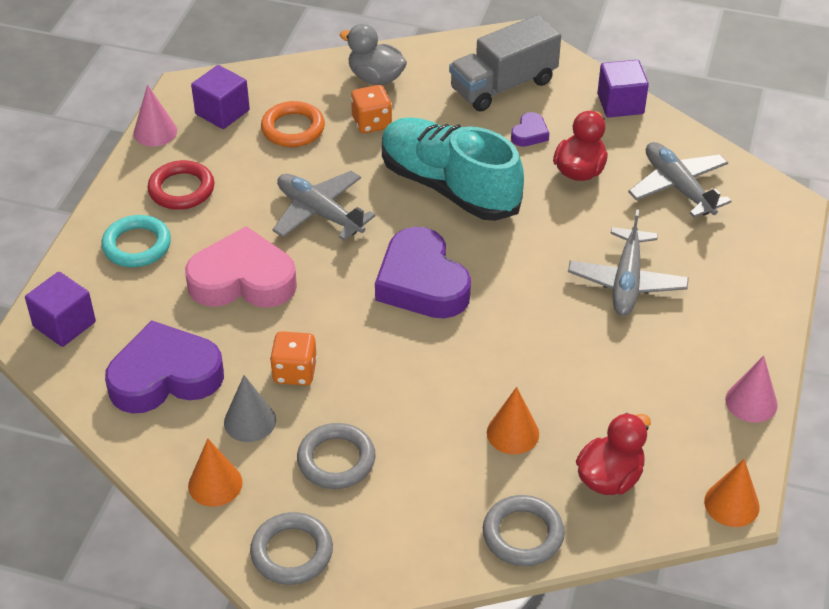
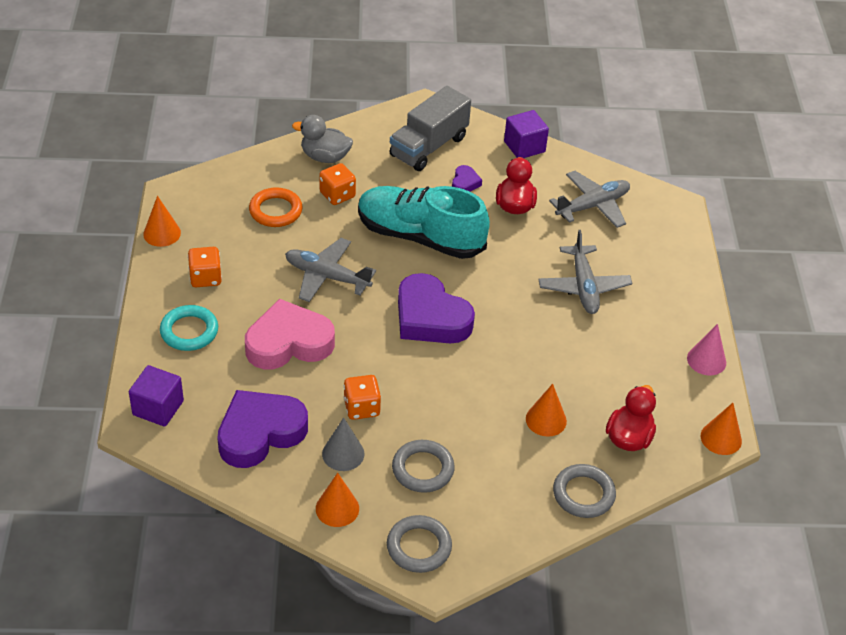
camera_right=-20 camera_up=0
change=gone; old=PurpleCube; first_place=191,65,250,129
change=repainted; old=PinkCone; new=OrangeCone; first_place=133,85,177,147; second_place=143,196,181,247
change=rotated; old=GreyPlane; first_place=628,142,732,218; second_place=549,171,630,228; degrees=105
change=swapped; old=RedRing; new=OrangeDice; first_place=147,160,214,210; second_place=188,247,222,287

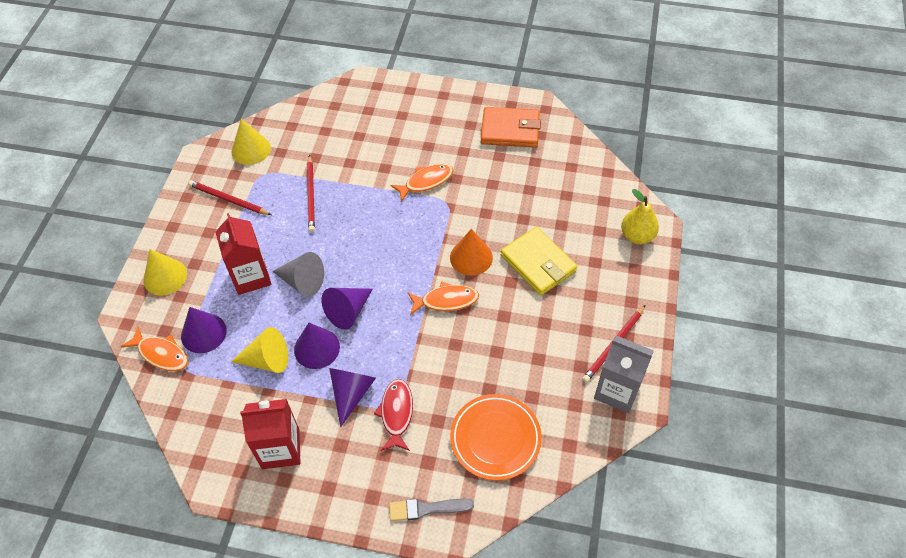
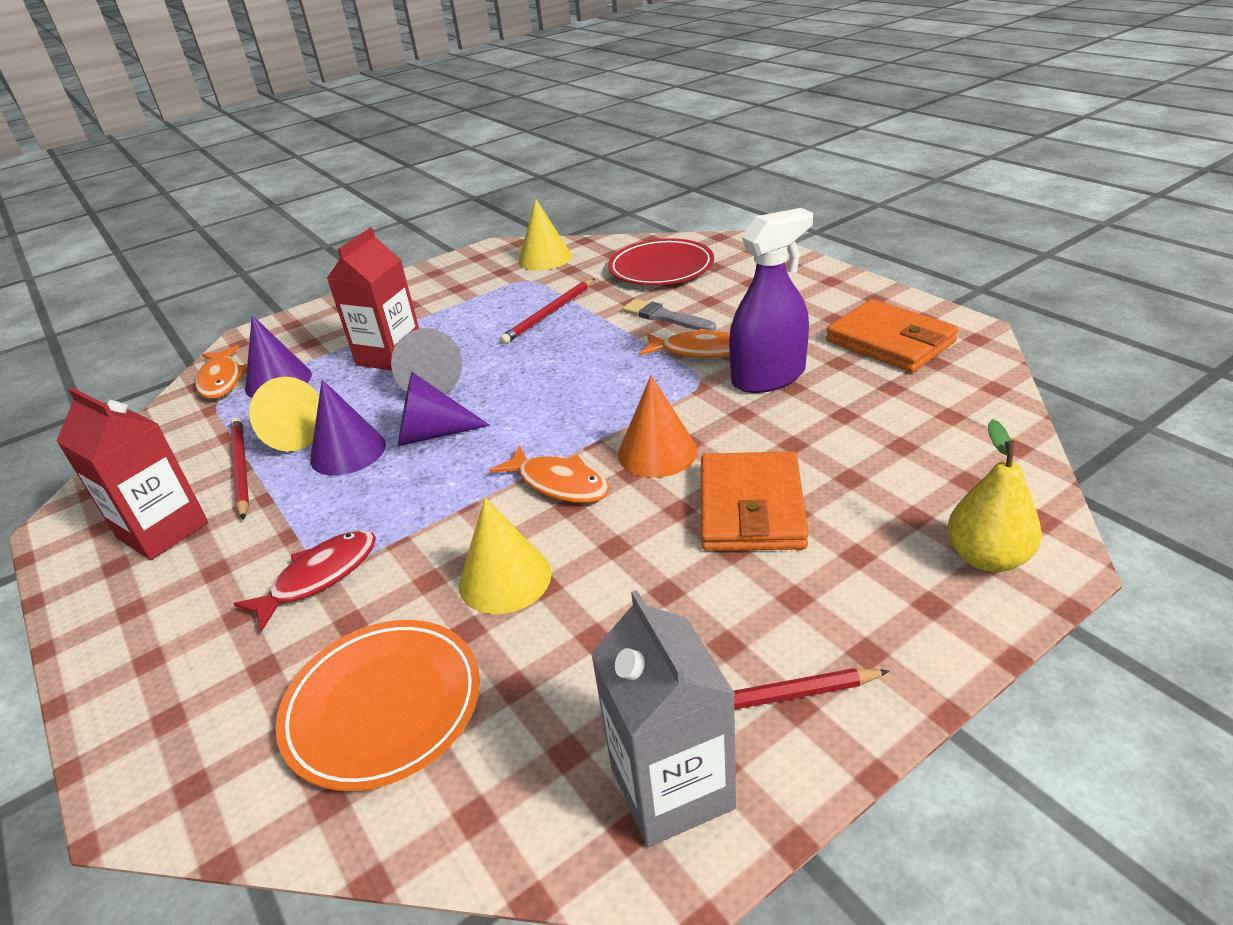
camera_right=45 camera_up=-20
change=shifted; old=RedPencil; first_place=188,180,271,215; second_place=230,418,249,520
change=repainted; old=YellowWallet; new=OrangeWallet; first_place=501,227,577,296; second_place=701,451,809,551
change=shifted; old=YellowCone; first_place=143,249,187,296; second_place=459,498,552,614
change=gone; old=PurpleCone; first_place=329,368,376,427
change=shifted; old=GreyBrush; first_place=389,499,474,521; second_place=622,299,716,331
change=new; new=PurpleSprayBottle; second_place=729,208,813,393
change=new; new=RedPlate; second_place=608,238,714,285

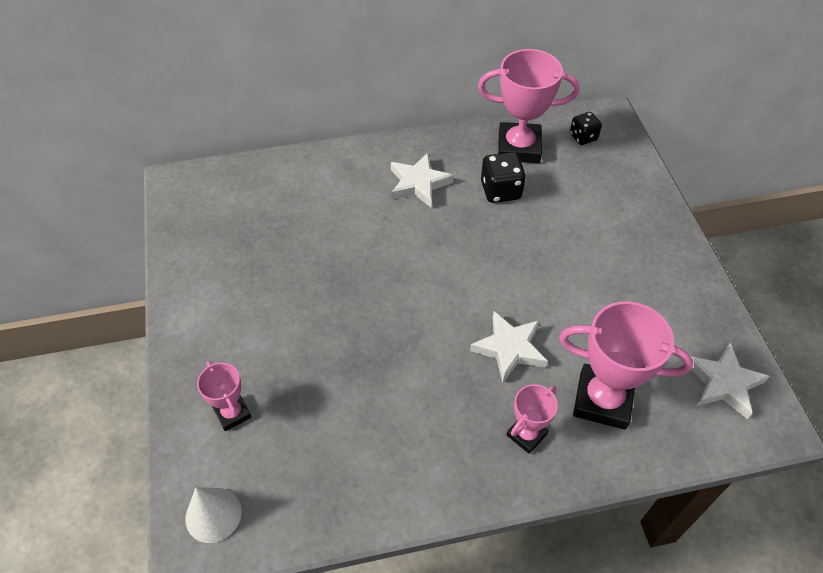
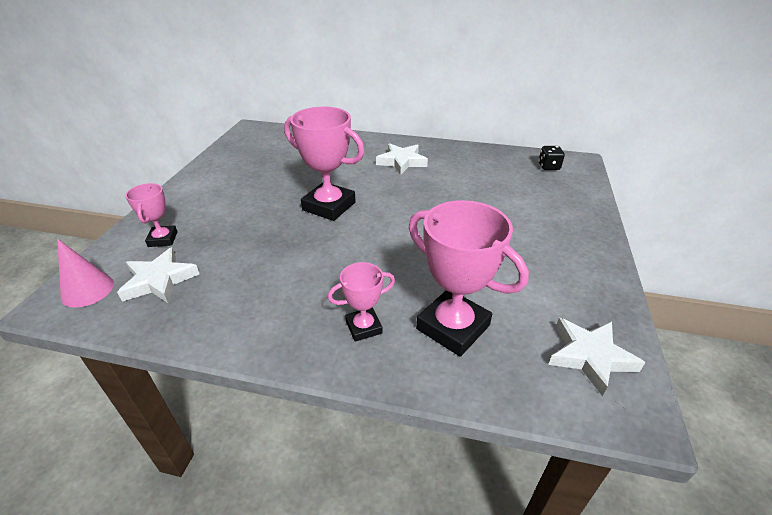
camera_right=25 camera_up=-15
change=shifted; old=PinkTrophy; first_place=478,49,579,163; second_place=284,107,365,221
change=gone; old=BlackDice; first_place=481,152,526,203
change=shifted; old=WhiteStar; first_place=470,311,548,383; second_place=117,247,199,303
change=repainted; old=WhiteCone; new=PinkCone; first_place=185,487,242,543; second_place=57,239,114,308

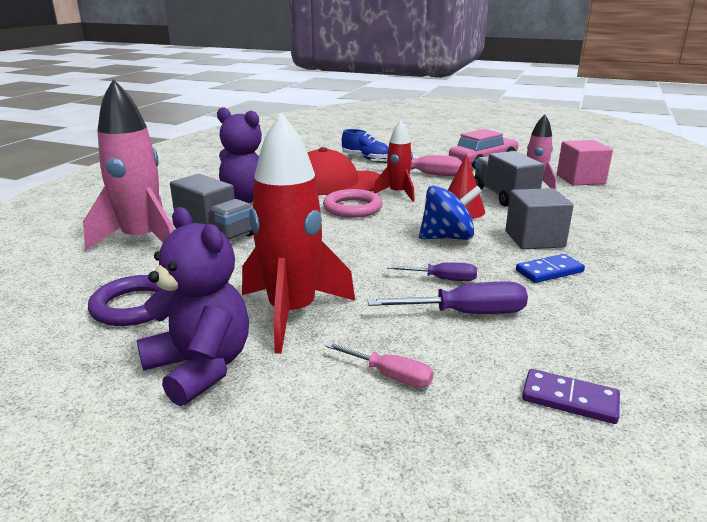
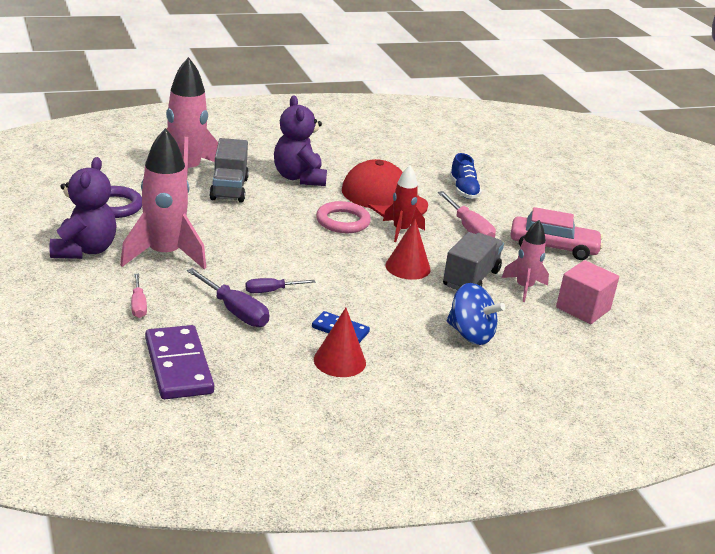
camera_right=45 camera_up=5
change=repainted; old=RedRocket; new=PinkRocket; first_place=242,113,355,354; second_place=120,128,206,269
change=shifted; old=BlueSpinningTop; first_place=419,186,482,240; second_place=447,283,505,345
change=gone; old=GreyCube; first_place=505,188,574,249
change=rotated; old=PurpleScrewdriver; first_place=387,262,477,281; second_place=245,278,315,293; degrees=105
change=scaled; old=PurpleDomino; first_place=522,369,620,424; second_place=145,325,214,399; factor=1.82
change=new; new=RedCone; second_place=314,308,366,377

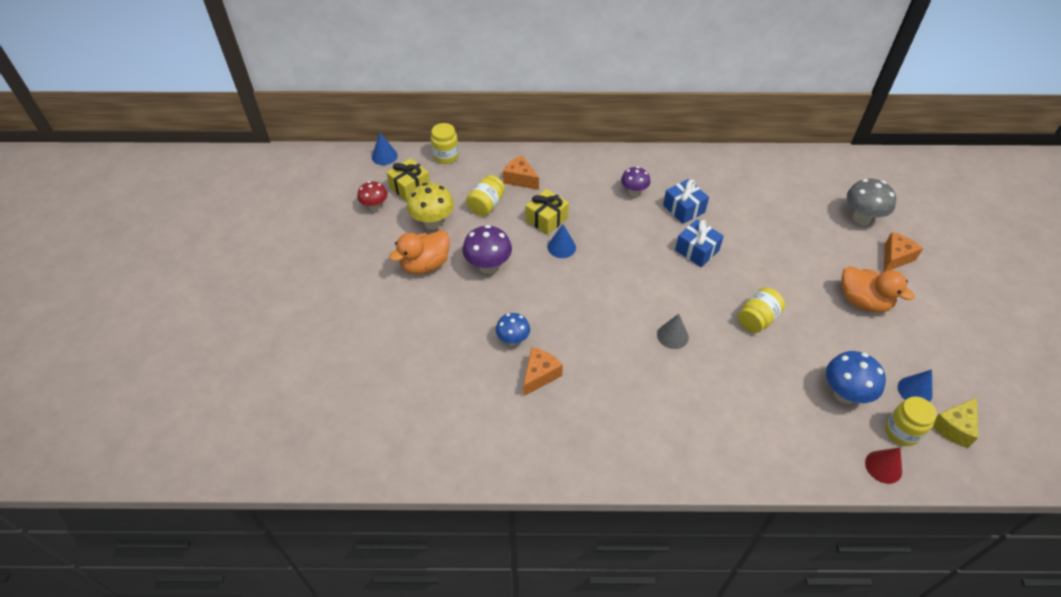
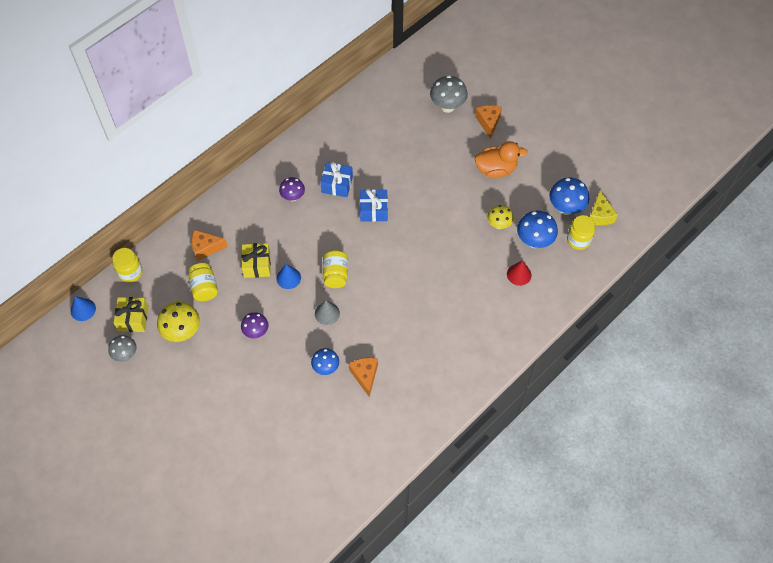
camera_right=-45 camera_up=10
change=repainted; old=RedMushroom; new=GreyMushroom; first_place=357,181,388,211; second_place=108,335,137,362
change=scaled; old=PurpleMushroom; first_place=462,225,512,274; second_place=241,312,269,338; factor=0.65
change=gone; old=OrangeDuck; first_place=389,230,450,274
change=shifted; old=YellowJar; first_place=738,287,785,333; second_place=323,250,348,288
change=shifted; old=GreyCone; first_place=657,314,689,349; second_place=315,300,340,325
change=swapped; old=BlueCone; new=BlueMushroom; first_place=898,370,933,402; second_place=549,178,589,215
change=shifted; old=RedCone; first_place=865,448,902,484; second_place=507,260,531,286
change=new; new=YellowMushroom; second_place=487,205,514,229

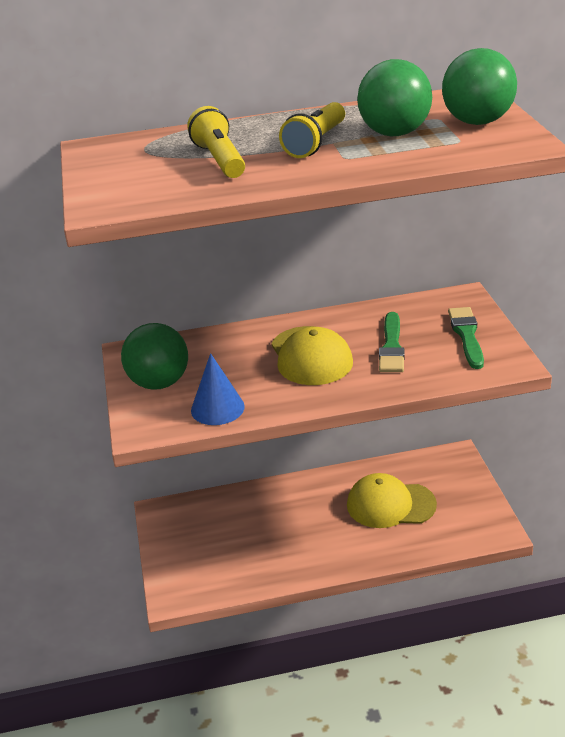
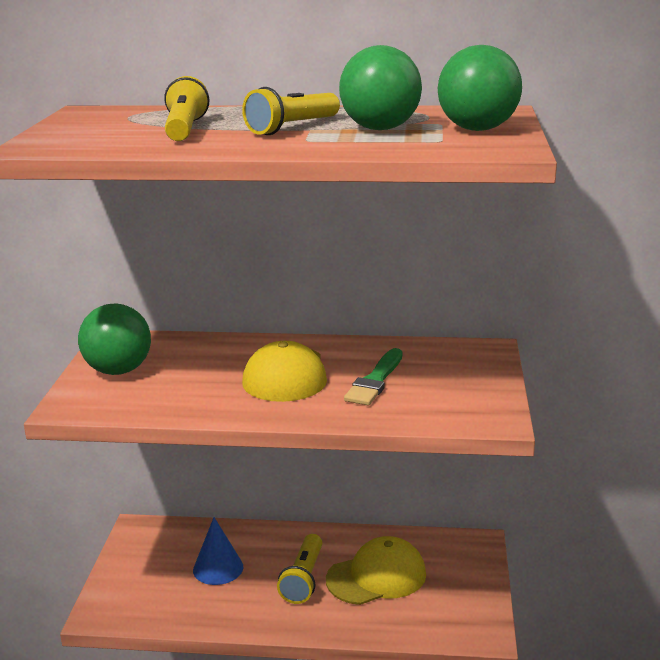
camera_right=15 camera_up=-10
change=gone; old=GreenBrush; first_place=448,307,484,369
change=shifted; old=BlueCone; first_place=191,353,245,425; second_place=193,517,243,585
change=rotated; old=YellowCap; first_place=347,473,437,528; second_place=326,536,426,605; degrees=135
change=new; new=YellowFlashlight; second_place=277,534,322,604

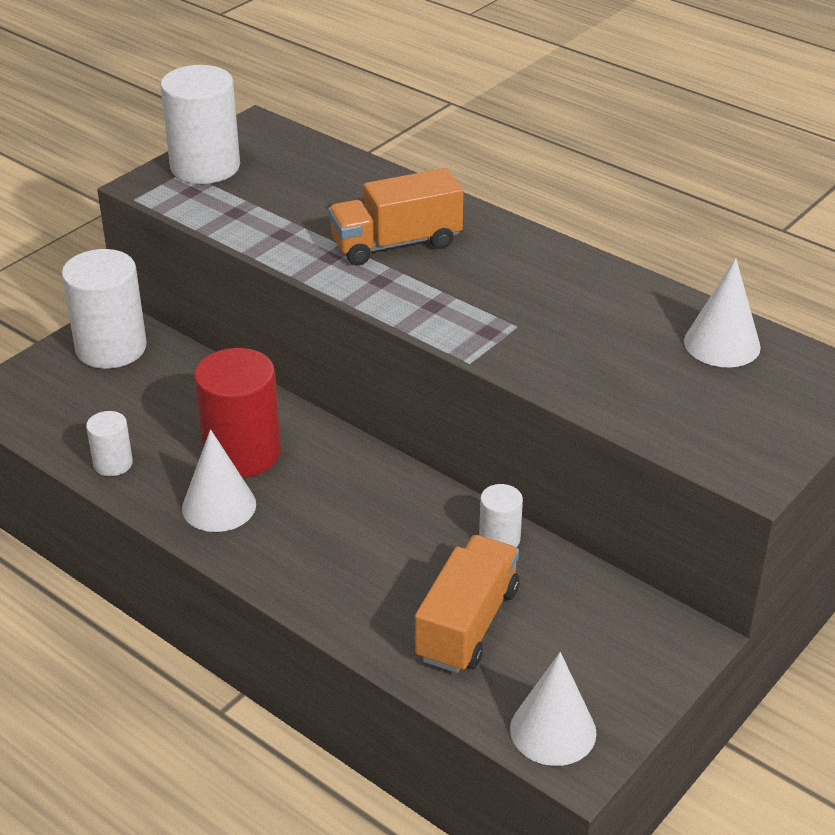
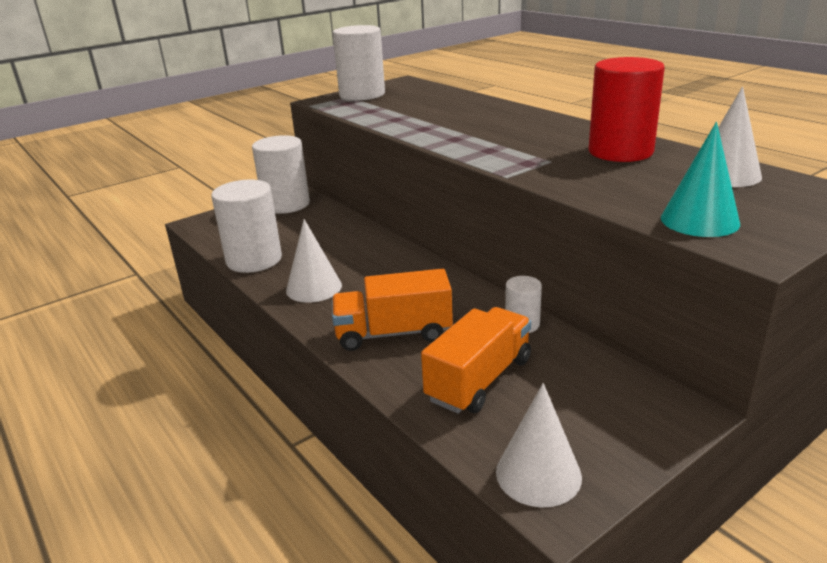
camera_right=15 camera_up=-10
change=shifted; old=OrangeTruck; first_place=328,168,463,266; second_place=332,269,453,351
change=shifted; old=RedCylinder; first_place=194,348,281,478; second_place=588,57,665,162
change=scaled; old=WhiteCylinder; first_place=86,411,133,476; second_place=211,180,282,273; factor=1.98
change=new; new=TurquoiseCone; second_place=661,122,740,237

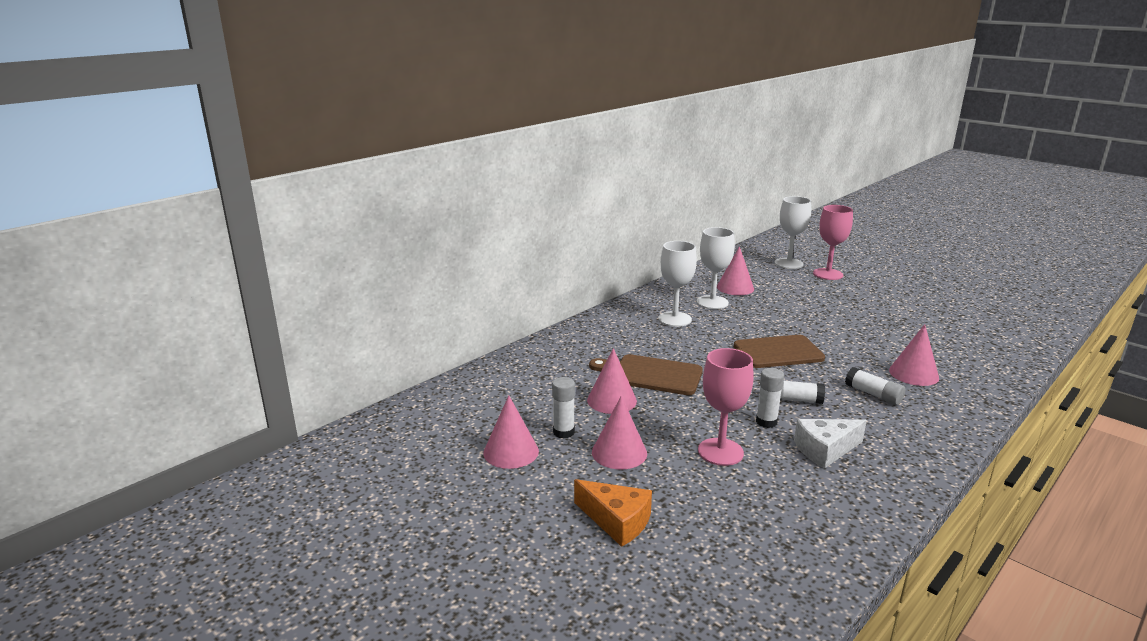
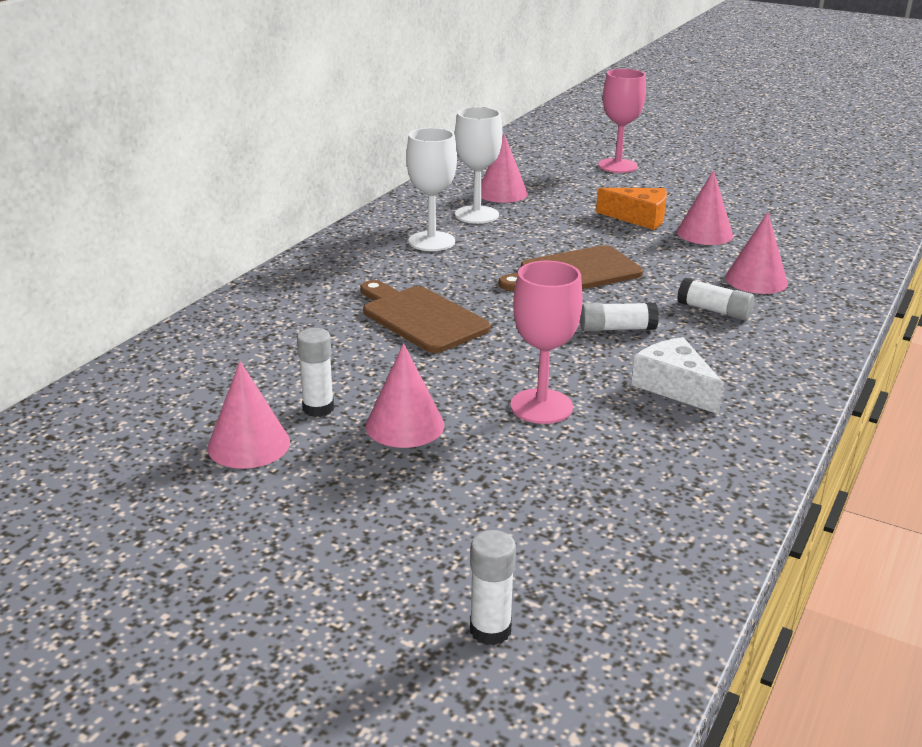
camera_right=-15 camera_up=5
change=gone; old=WhiteGoblet; first_place=775,196,811,269
change=shifted; old=PinkCone; first_place=587,348,637,414; second_place=677,170,733,245
change=rotated; old=BrownCuttingBoard; first_place=589,354,703,395; second_place=360,280,491,353; degrees=45
change=shifted; old=WhiteGlueStick; first_place=756,368,784,428; second_place=470,530,516,645
change=rotated; old=WhiteCheese; first_place=794,419,867,469; second_place=631,337,724,414; degrees=90
change=shifted; old=OrangeCheese; first_place=574,479,652,547; second_place=596,188,667,230

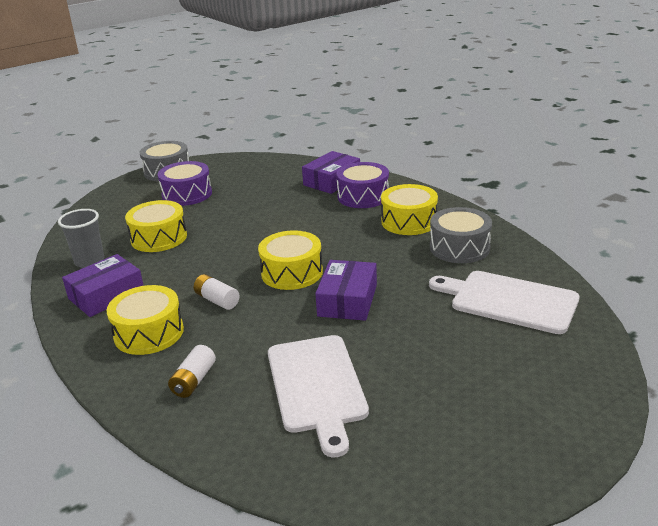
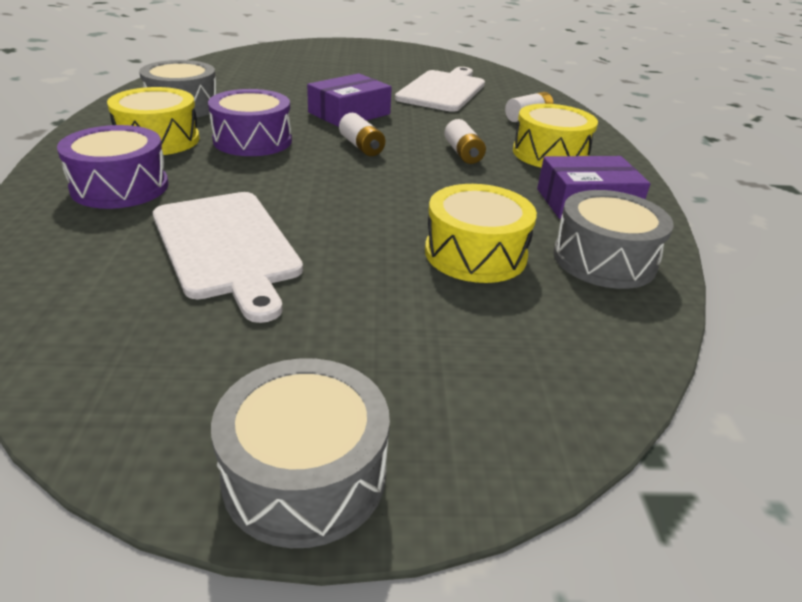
camera_right=-150 camera_up=5
change=gone; old=PurpleBox; first_place=302,151,360,194
change=shifted; old=PurpleDrum; first_place=158,161,212,206; second_place=208,89,292,156
change=swapped; old=GreyCup; new=GreyDrum; first_place=58,209,104,268; second_place=553,190,674,289
change=swapped; old=YellowDrum; new=WhiteBattery; first_place=258,230,323,290; second_place=339,113,385,156
change=shifted; old=WhiteCuttingBoard; first_place=429,271,580,334; second_place=153,192,303,323

